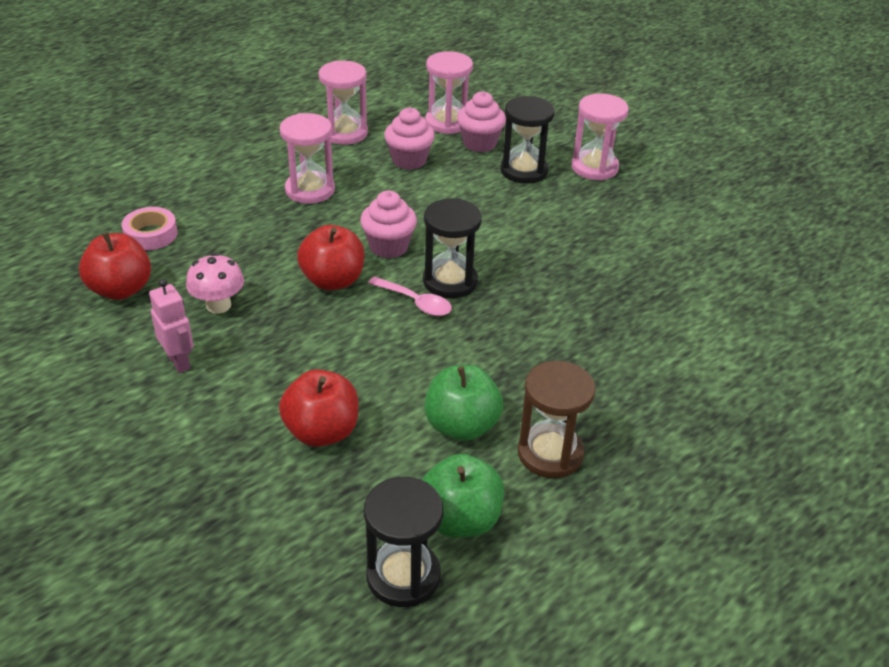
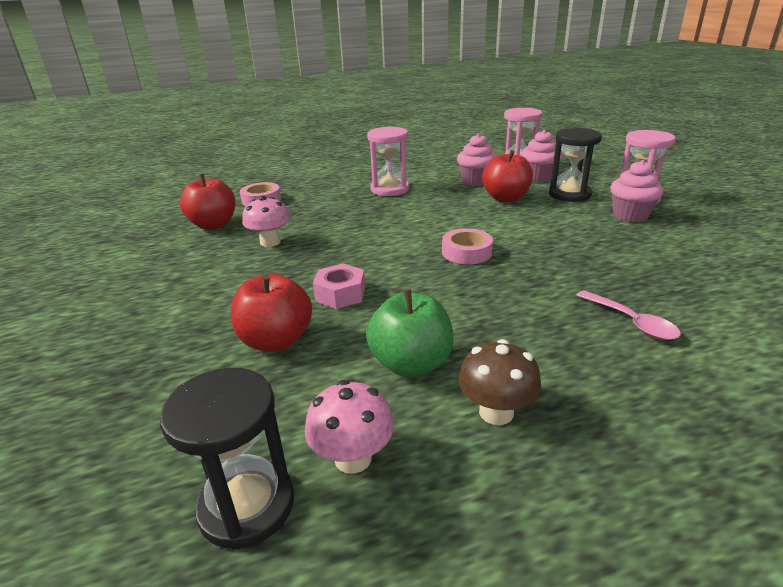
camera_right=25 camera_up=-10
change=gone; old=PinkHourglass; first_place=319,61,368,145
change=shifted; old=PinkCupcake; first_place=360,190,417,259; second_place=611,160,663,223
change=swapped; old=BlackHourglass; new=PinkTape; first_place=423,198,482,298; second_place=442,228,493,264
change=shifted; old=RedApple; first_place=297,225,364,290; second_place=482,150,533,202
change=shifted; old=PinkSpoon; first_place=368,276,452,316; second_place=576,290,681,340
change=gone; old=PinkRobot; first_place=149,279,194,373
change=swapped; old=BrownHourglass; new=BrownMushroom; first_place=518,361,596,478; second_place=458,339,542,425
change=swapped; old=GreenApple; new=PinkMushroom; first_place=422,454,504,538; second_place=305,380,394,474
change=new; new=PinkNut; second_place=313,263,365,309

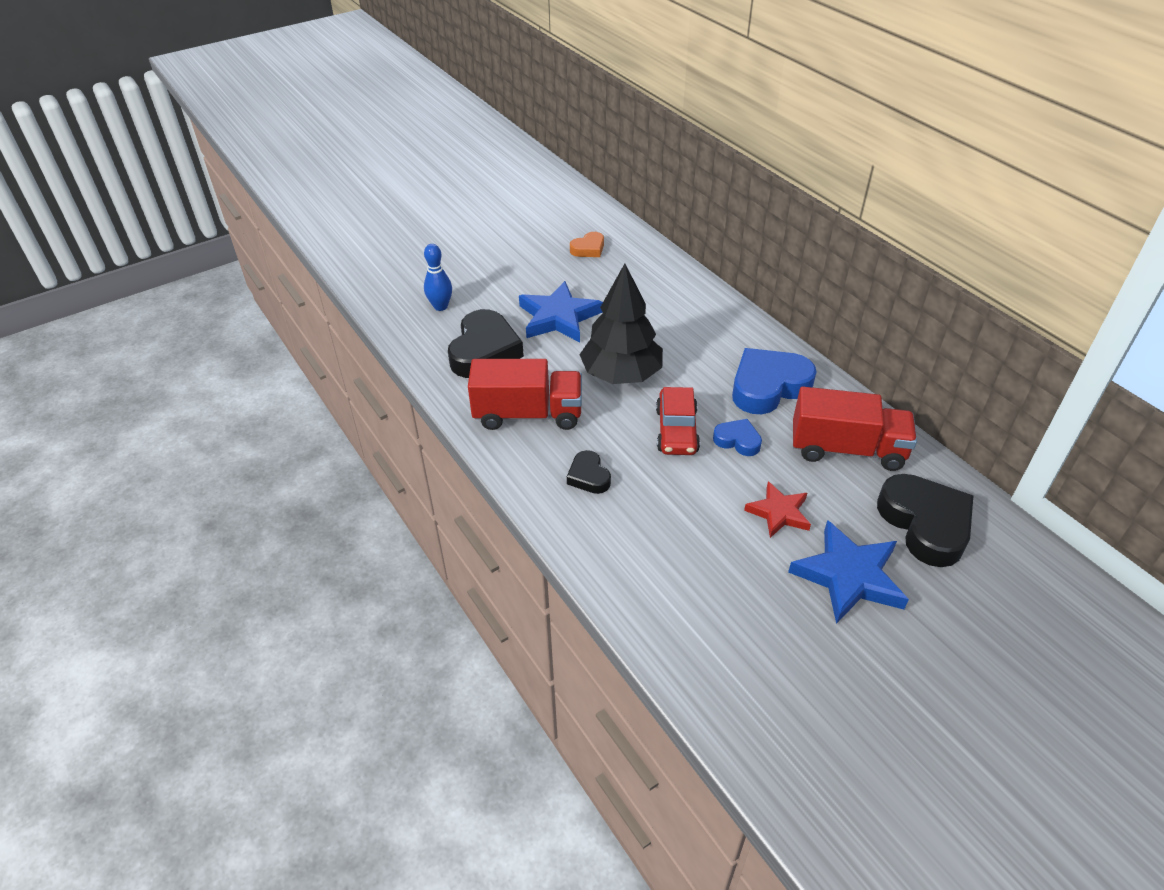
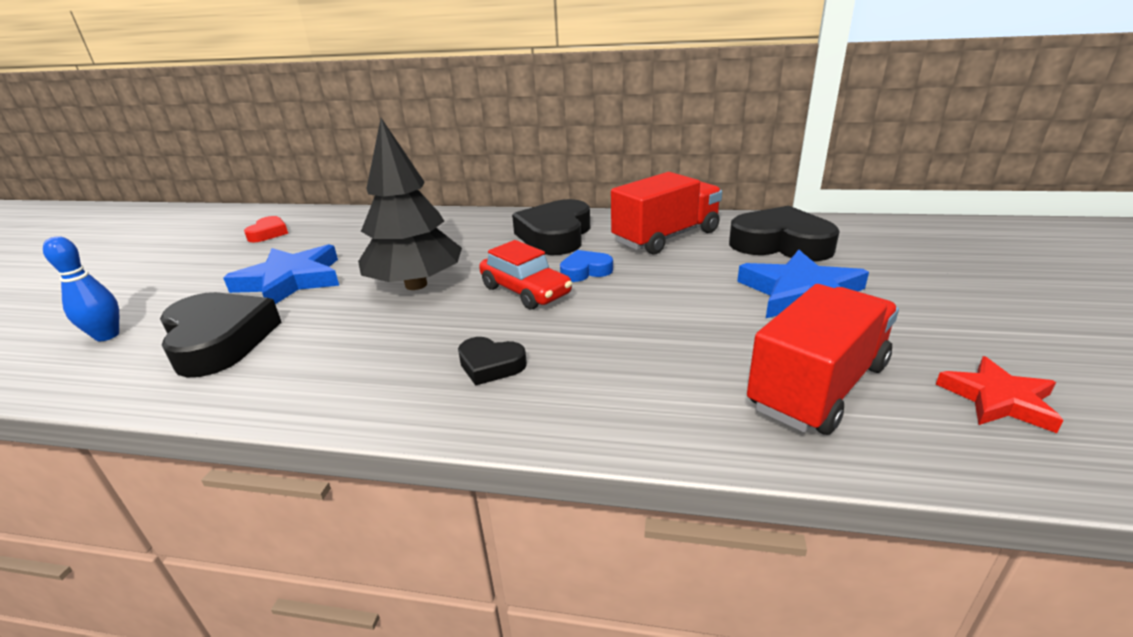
camera_right=-45 camera_up=-15
change=repainted; old=OrangeHeart; new=RedHeart; first_place=570,232,604,257; second_place=244,216,288,242
change=repainted; old=BlueHeart; new=BlackHeart; first_place=732,348,816,414; second_place=512,199,590,255
change=shifted; old=RedTruck; first_place=468,359,582,430; second_place=747,284,899,435
change=shifted; old=RedStar; first_place=744,481,811,538; second_place=936,356,1064,433

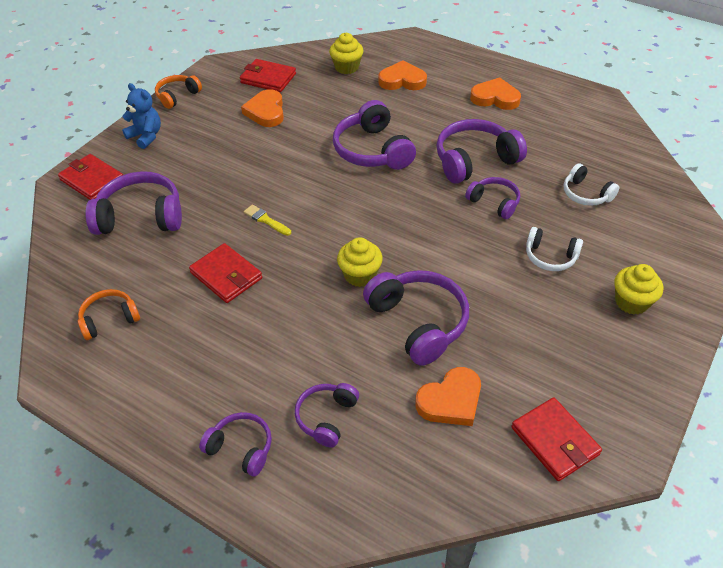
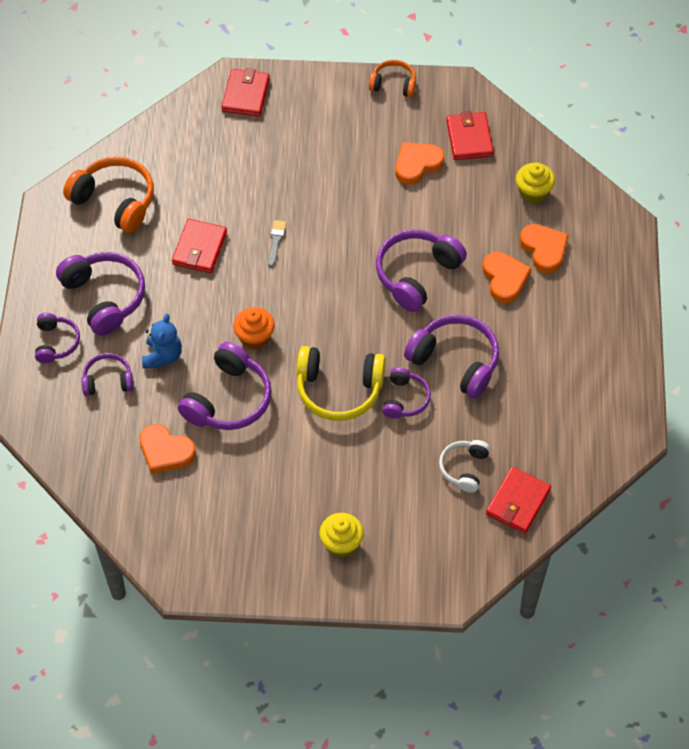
camera_right=60 camera_up=10
change=shifted; old=OrangeHeart; first_place=470,77,521,110; second_place=482,252,531,303
change=shifted; old=BlueTeddyBear; first_place=122,83,161,149; second_place=142,313,182,368
change=shifted; old=PurpleHeadphones; first_place=85,171,182,235; second_place=56,252,145,336
change=repainted; old=YellowBrush; new=GreyBrush; first_place=244,205,291,236; second_place=268,220,287,267
change=gone; old=WhiteHeadphones; first_place=526,227,583,271
change=repainted; old=YellowCupcake; new=OrangeCupcake; first_place=337,237,383,287; second_place=233,307,275,350
change=scaled; old=OrangeHeadphones; first_place=78,289,140,340; second_place=63,156,154,233; factor=1.73
change=shifted; old=RedWallet; first_place=511,397,602,481; second_place=486,467,551,533
change=new; new=YellowHeadphones; second_place=296,346,386,421

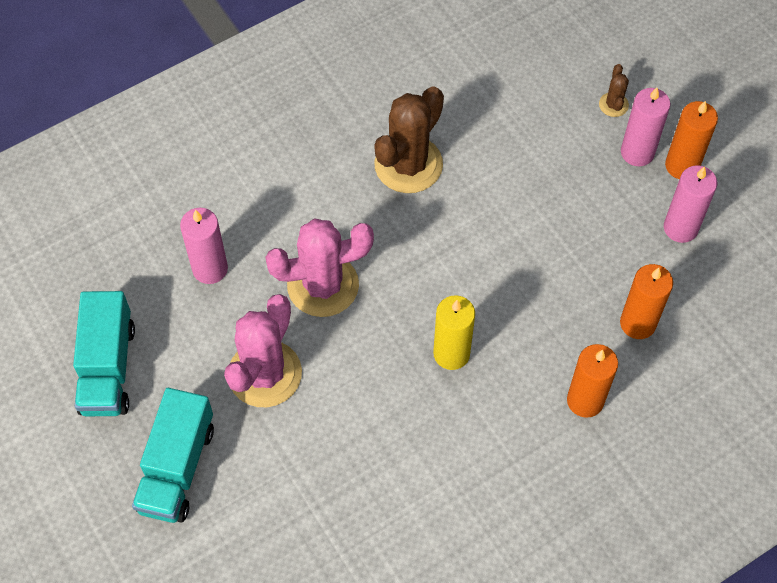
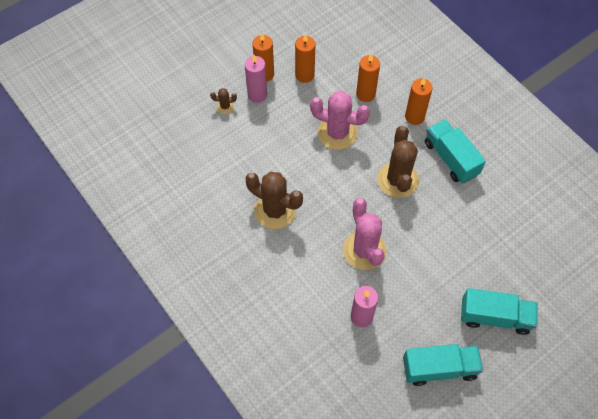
camera_right=-95 camera_up=0
change=repainted; old=PinkCandle; new=OrangeCandle; first_place=664,165,717,243; second_place=295,34,315,83
change=shifted; old=PinkCactus; first_place=224,294,302,407; second_place=310,91,370,150
change=swapped; old=YellowCandle; new=BrownCactus; first_place=433,295,475,370; second_place=378,126,419,198
change=new; new=TurquoiseTruck; second_place=425,119,486,184

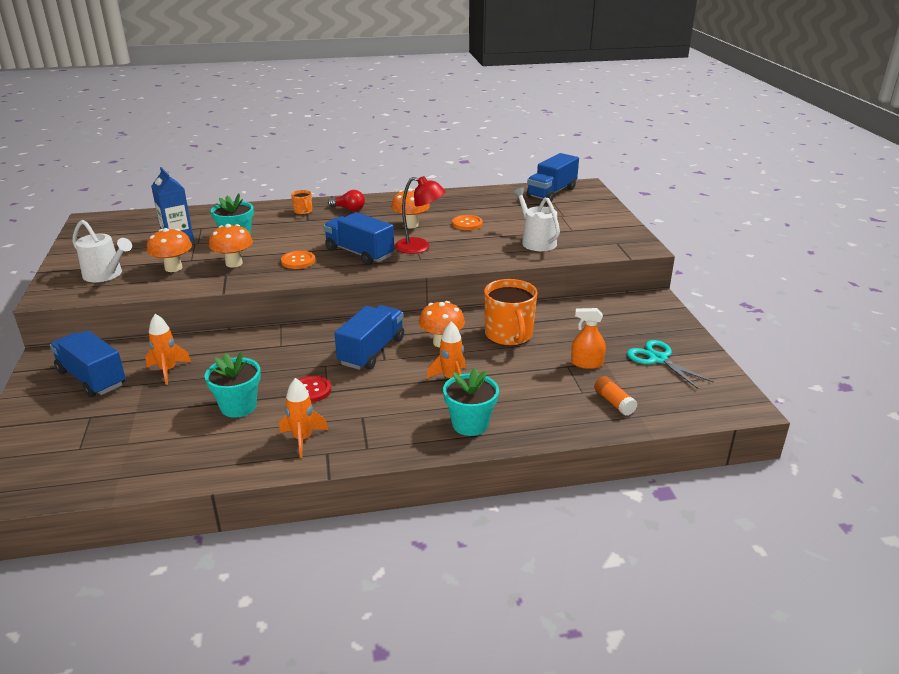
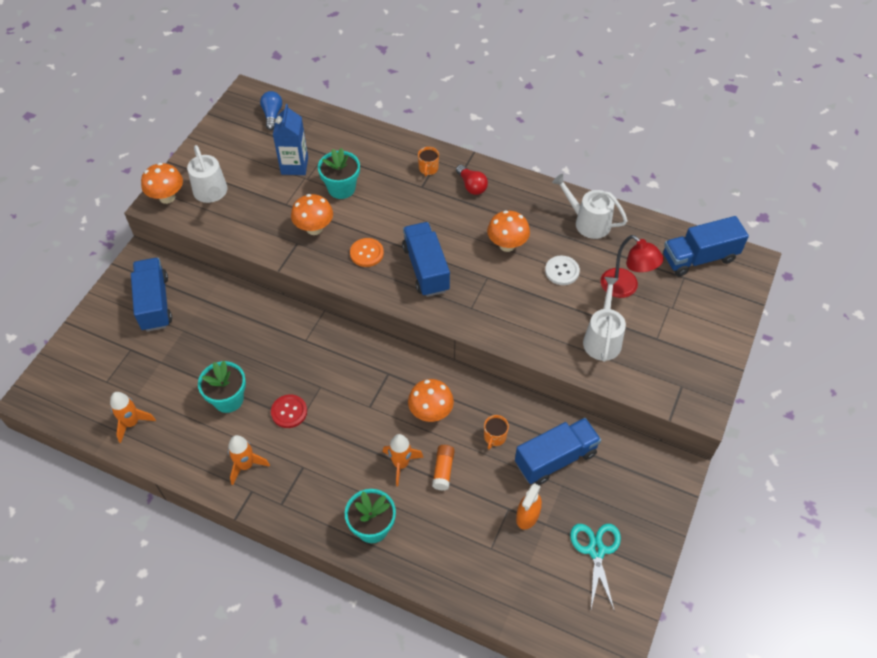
camera_right=35 camera_up=25
change=shifted; old=RedLamp; first_place=395,176,446,254; second_place=601,235,664,298
change=repainted; old=OrangeButton; new=WhiteButton; first_place=452,215,483,230; second_place=545,256,580,285
change=shifted; old=OrangeMushroom; first_place=147,228,192,272; second_place=141,163,183,204
change=scaled; old=OrangeMug; first_place=484,279,537,346; second_place=484,415,509,450; factor=0.46
change=shifted; old=BlueTruck; first_place=334,305,404,370; second_place=515,418,601,485
change=rotated; old=OrangeSprayBottle; first_place=571,308,606,369; second_place=516,483,542,530; degrees=-105
change=shifted; old=OrangeRocket; first_place=145,314,191,385; second_place=110,392,156,443
change=shifted; old=OrangeGlueStick; first_place=594,376,638,416; second_place=432,445,455,491
change=new; new=BlueLightBulb; second_place=260,91,282,130
change=new; new=WhiteWateringCan; second_place=552,174,627,239

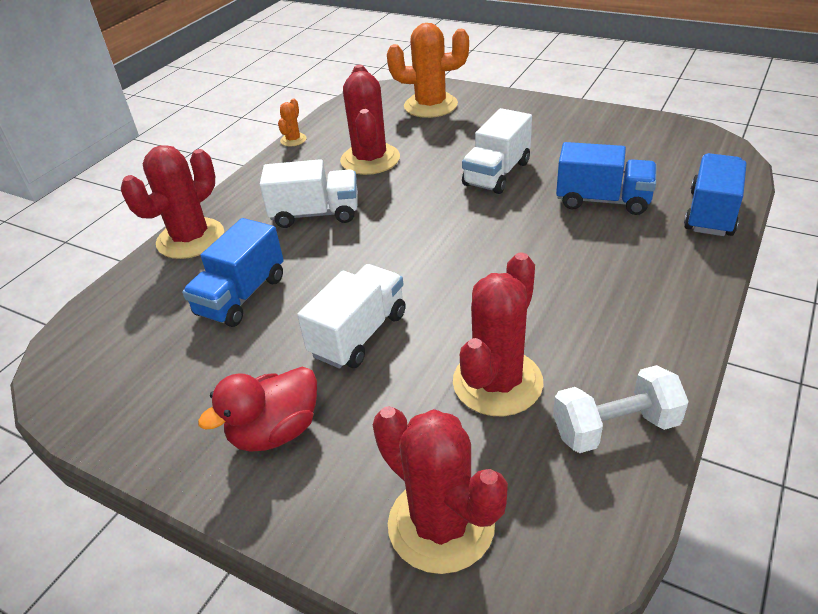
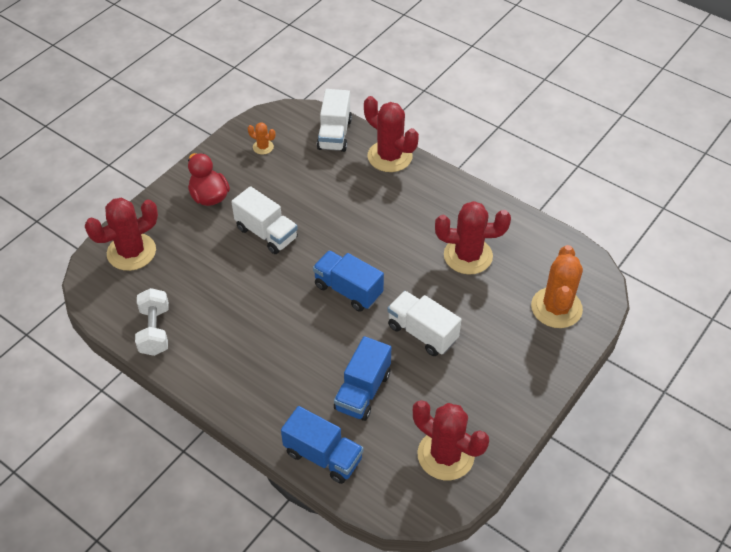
camera_right=95 camera_up=10
change=shifted; old=OrangeCactus; first_place=278,99,307,146; second_place=248,122,276,154
change=shifted; old=WhiteTruck; first_place=260,159,358,228; second_place=317,89,352,152
change=shifted; old=BlueTruck; first_place=182,218,284,327; second_place=313,250,384,312
change=shifted; old=RedCactus; first_place=453,252,543,416; second_place=413,400,489,480

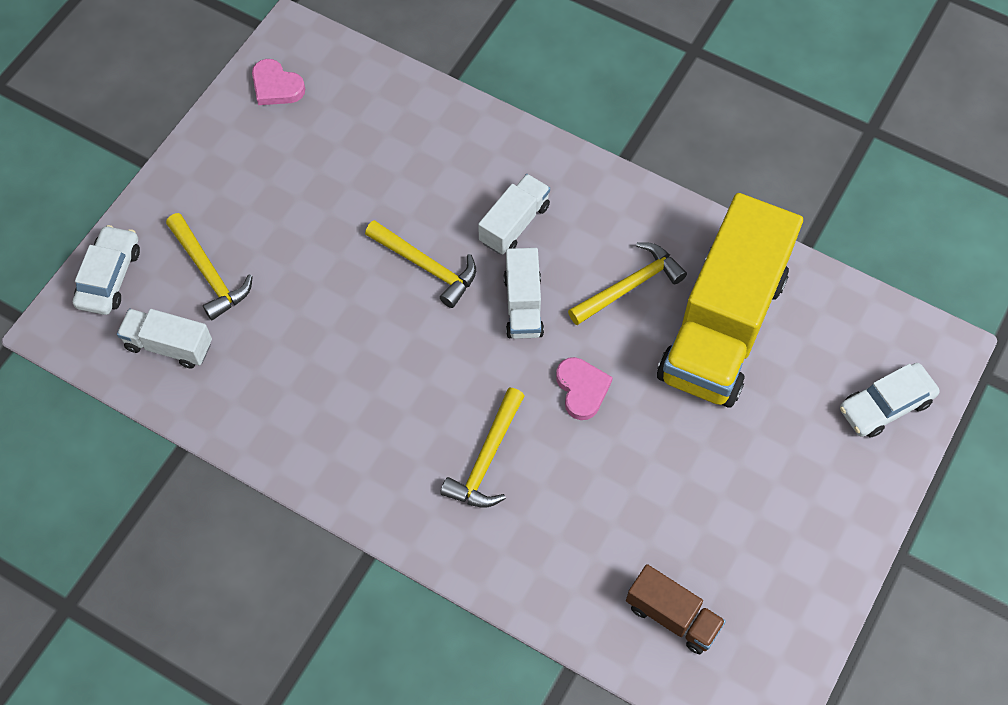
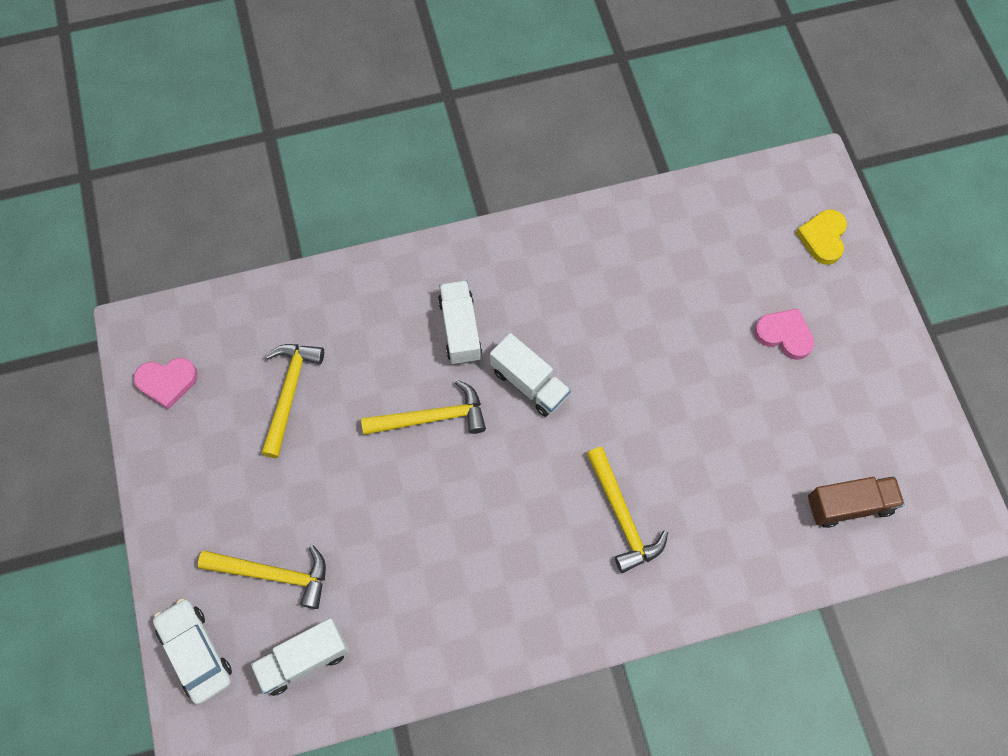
camera_right=-45 camera_up=5
change=gone; old=YellowTruck; first_place=657,193,803,407
change=shifted; old=YellowHammer; first_place=568,242,687,325; second_place=261,344,324,458
change=shifted; old=PinkHeart; first_place=556,357,613,420; second_place=754,308,814,360
change=swapped; old=WhiteCar; new=YellowHeart; first_place=840,363,940,438; second_place=796,210,847,265

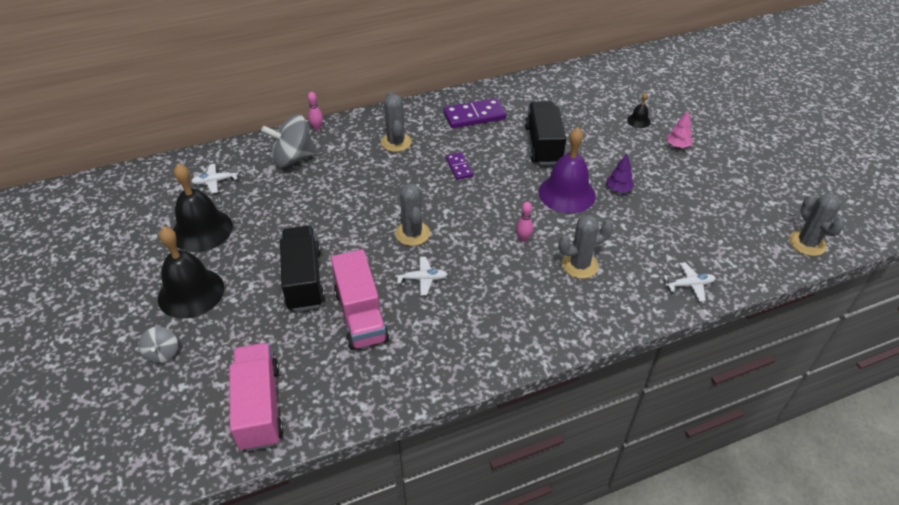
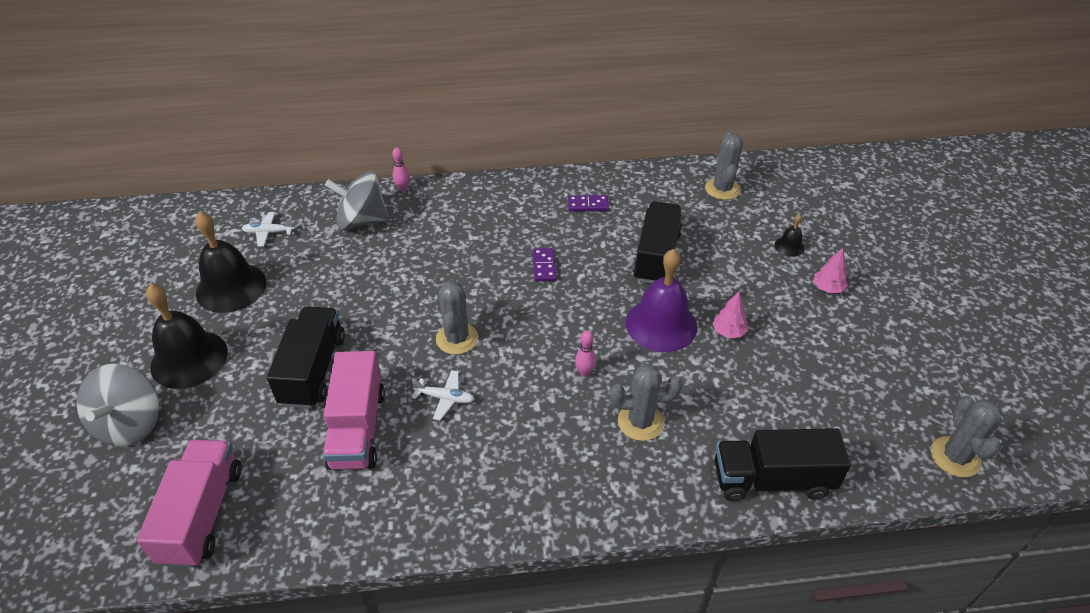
camera_right=15 camera_up=0
change=shifted; old=GreyCactus; first_place=381,92,412,152; second_place=705,131,743,200
change=scaled; old=PurpleDomino; first_place=443,98,506,128; second_place=568,195,609,211; factor=0.57
change=repainted; old=PurpleTree; new=PinkTree; first_place=607,154,634,193; second_place=712,292,748,338
change=swapped; old=WhitePlane; new=BlackTruck; first_place=664,262,716,302; second_place=715,428,851,501
change=scaled; old=GreySpinningTop; first_place=139,327,178,363; second_place=77,364,159,446; factor=1.96

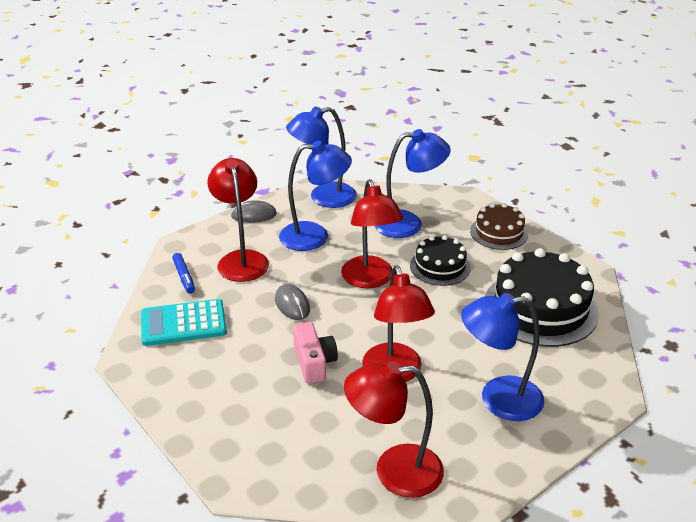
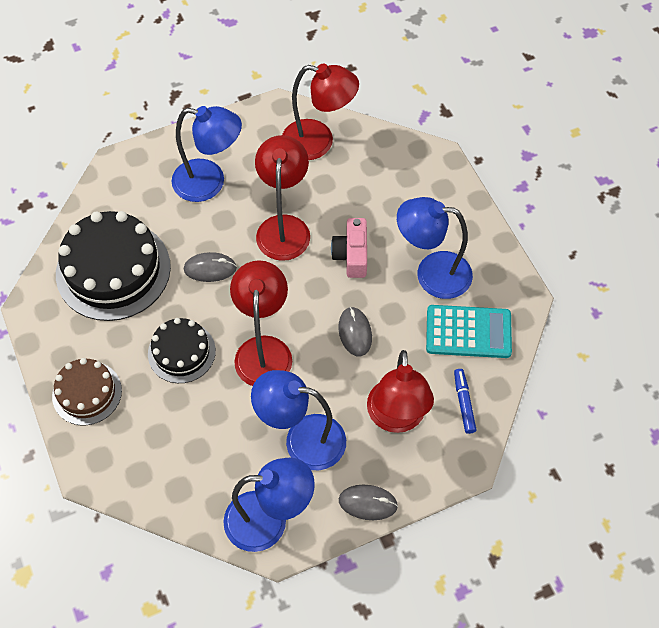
camera_right=-165 camera_up=25
change=shifted; old=BlueLamp; first_place=375,129,451,238; second_place=397,197,473,299
change=new; new=GreyMouse; second_place=184,252,237,282

